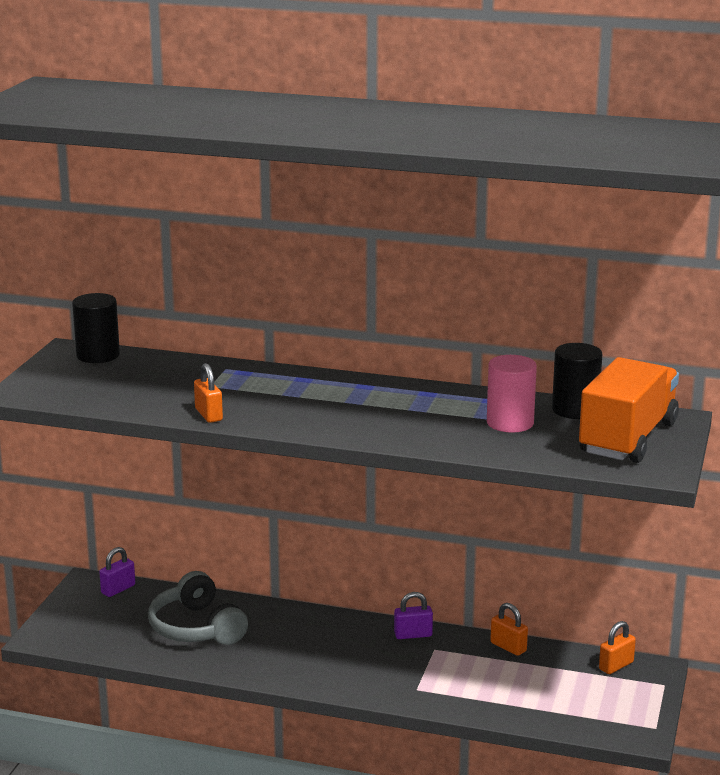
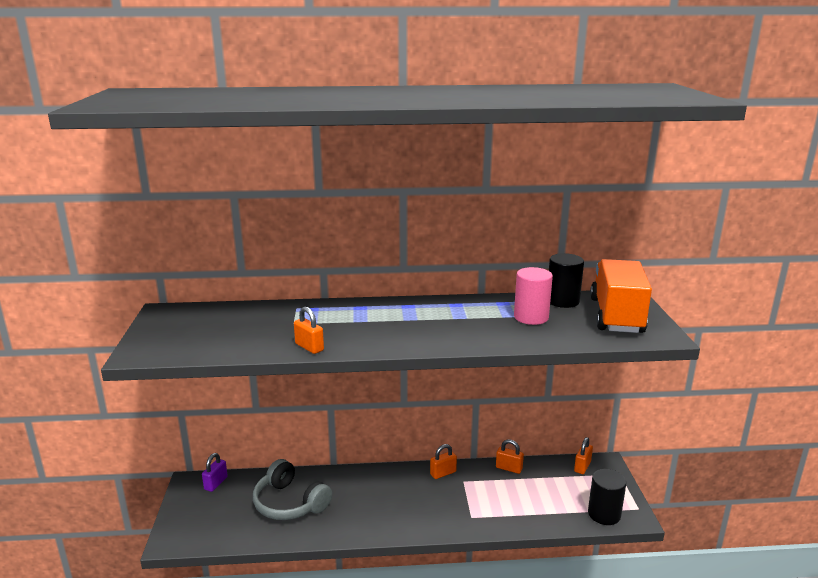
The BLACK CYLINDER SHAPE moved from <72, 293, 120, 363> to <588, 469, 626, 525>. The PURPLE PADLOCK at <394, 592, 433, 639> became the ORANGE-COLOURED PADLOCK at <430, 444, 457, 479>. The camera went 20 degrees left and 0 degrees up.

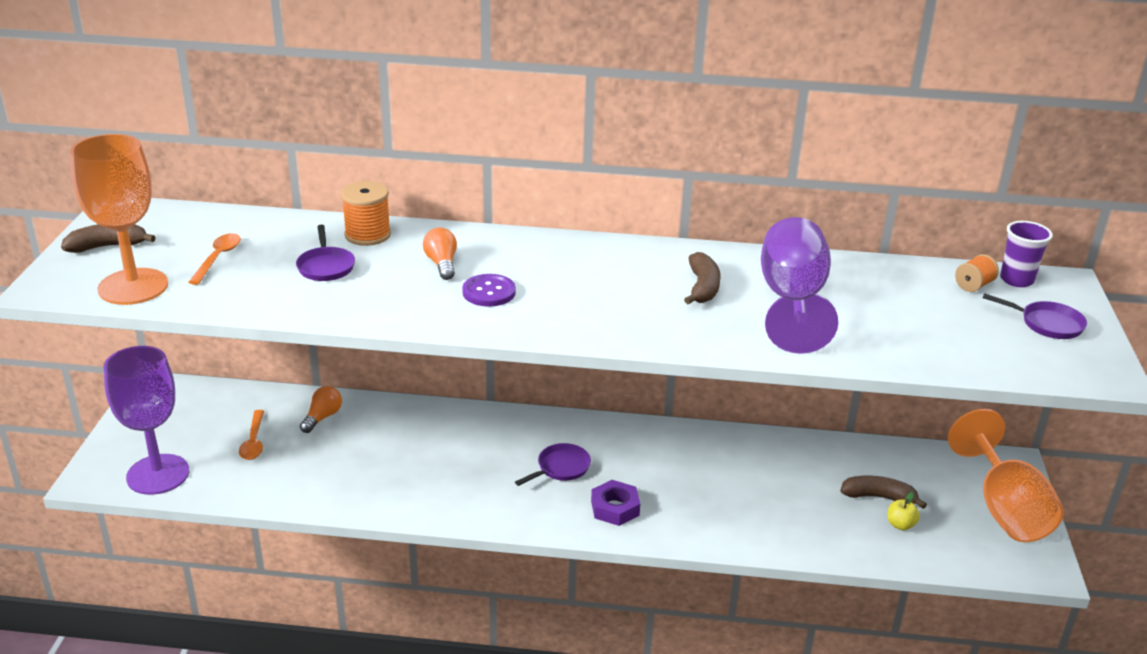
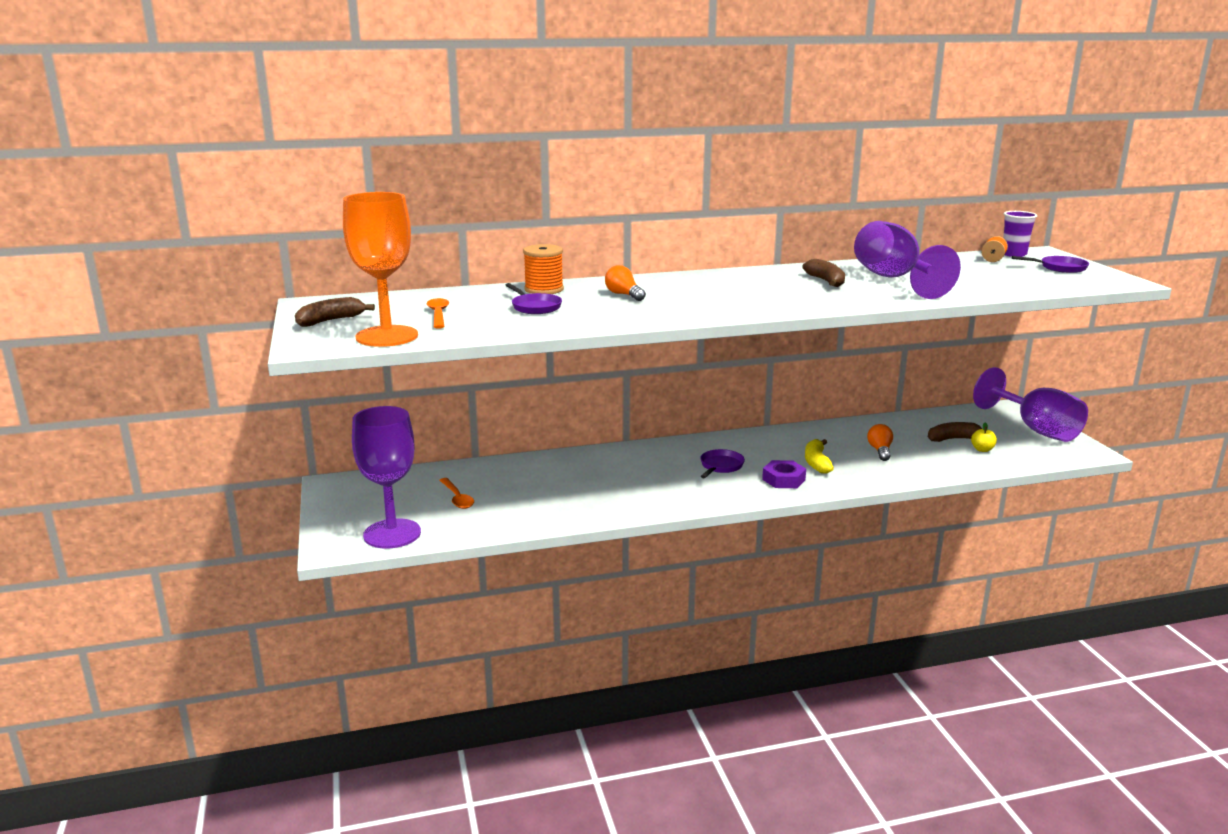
The ORANGE-COLOURED BULB moved from <300, 386, 342, 433> to <867, 424, 893, 461>. The PURPLE SHIRT BUTTON at <462, 274, 516, 307> disappeared. The ORANGE-COLOURED CHALICE at <948, 409, 1064, 542> became the PURPLE CHALICE at <973, 367, 1088, 442>. The BRIGHT YELLOW BANANA FRUIT at <805, 439, 834, 474> appeared. The camera went 20 degrees left and 10 degrees down.

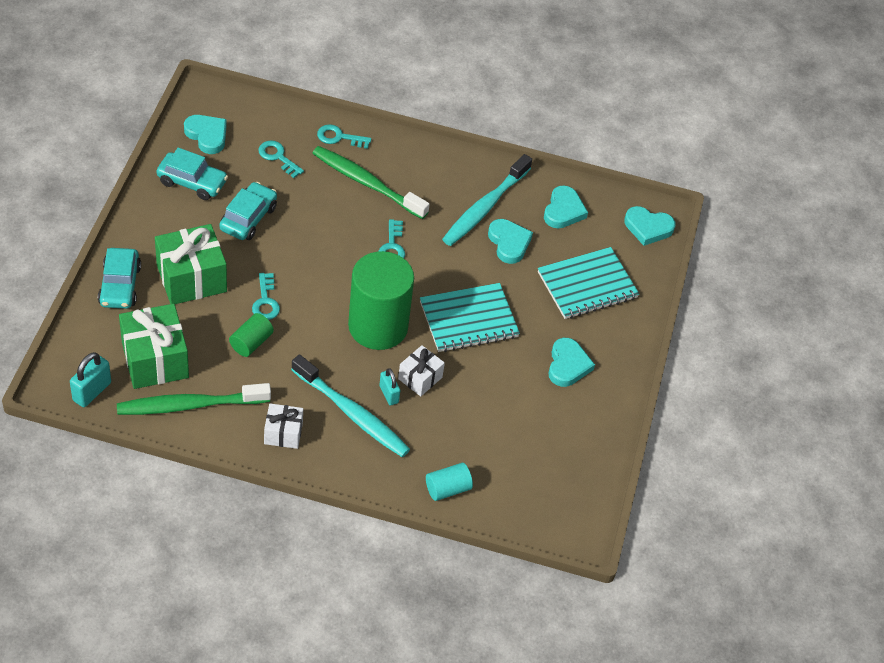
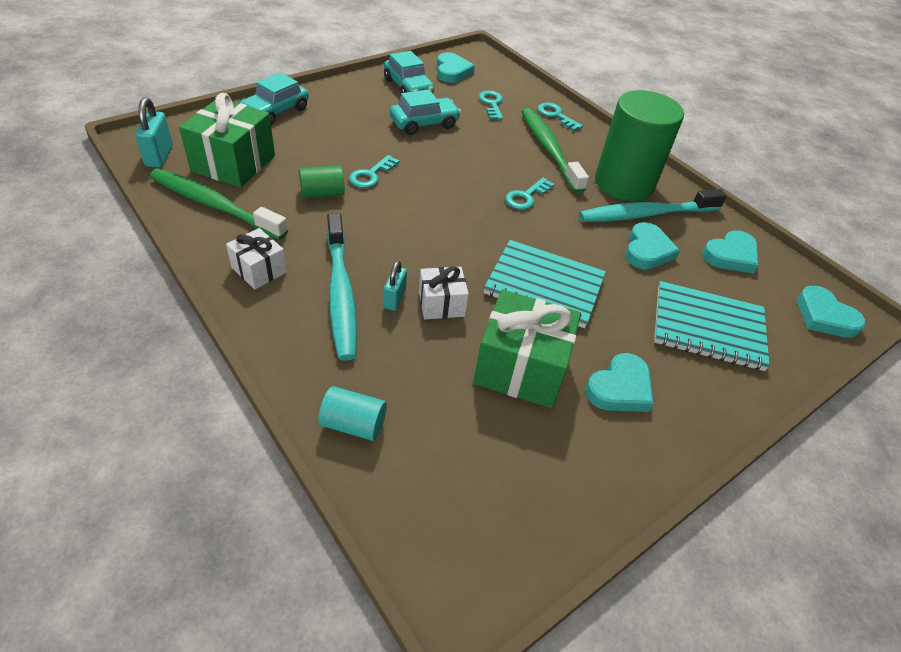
The TURQUOISE PADLOCK at <70, 352, 111, 407> turned 75 degrees counterclockwise. The LEAF-GREEN PRESENT moved from <155, 224, 227, 304> to <473, 290, 581, 408>. The LEAF-GREEN CYLINDER SHAPE moved from <348, 251, 414, 350> to <595, 90, 684, 201>. The camera went 40 degrees right and 5 degrees down.

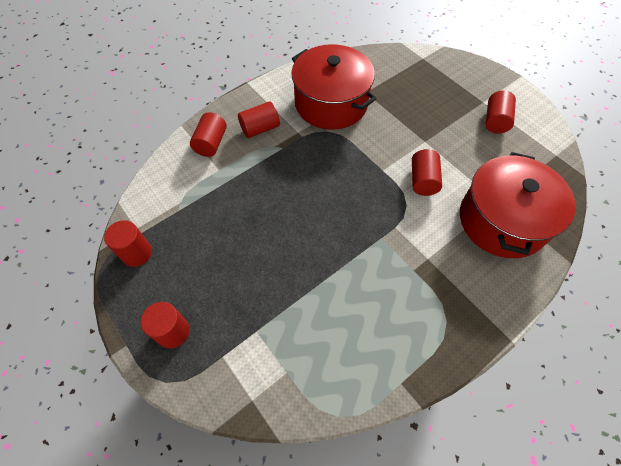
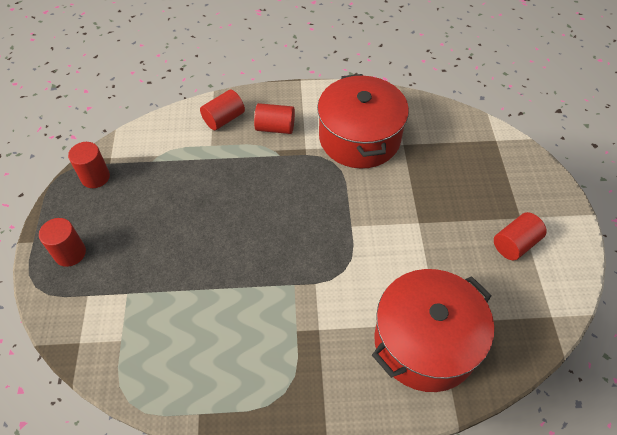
The SCARLET CYLINDER SHAPE at <412, 149, 442, 196> disappeared. The camera went 35 degrees right and 5 degrees down.

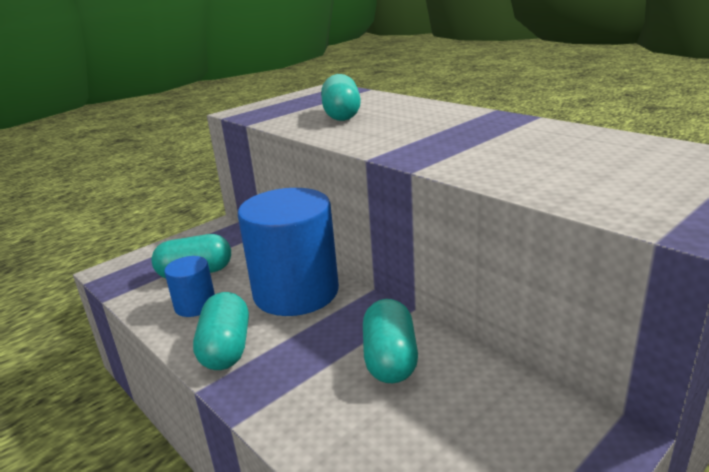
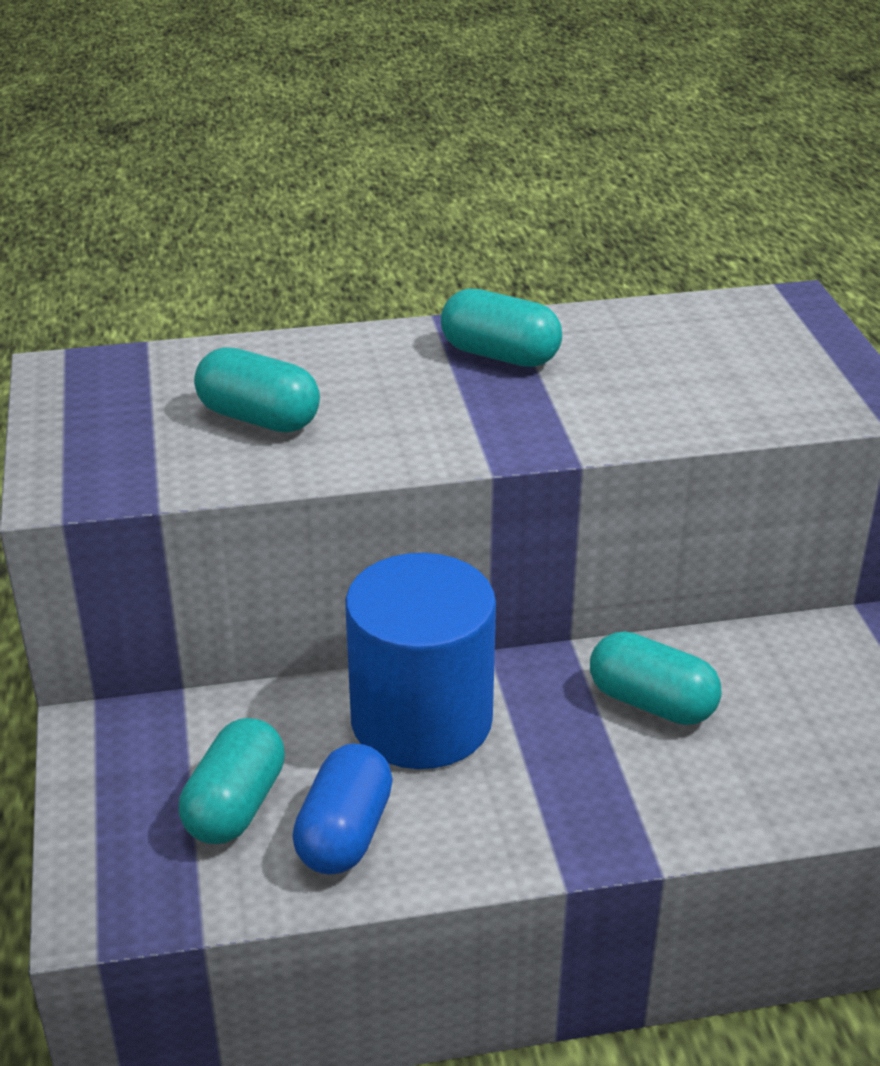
The ROYAL BLUE CYLINDER SHAPE at <164, 256, 215, 317> was replaced by the ROYAL BLUE CAPSULE at <293, 743, 393, 874>. The TURQUOISE CAPSULE moved from <193, 292, 249, 370> to <441, 288, 562, 367>. The camera went 60 degrees left and 10 degrees up.

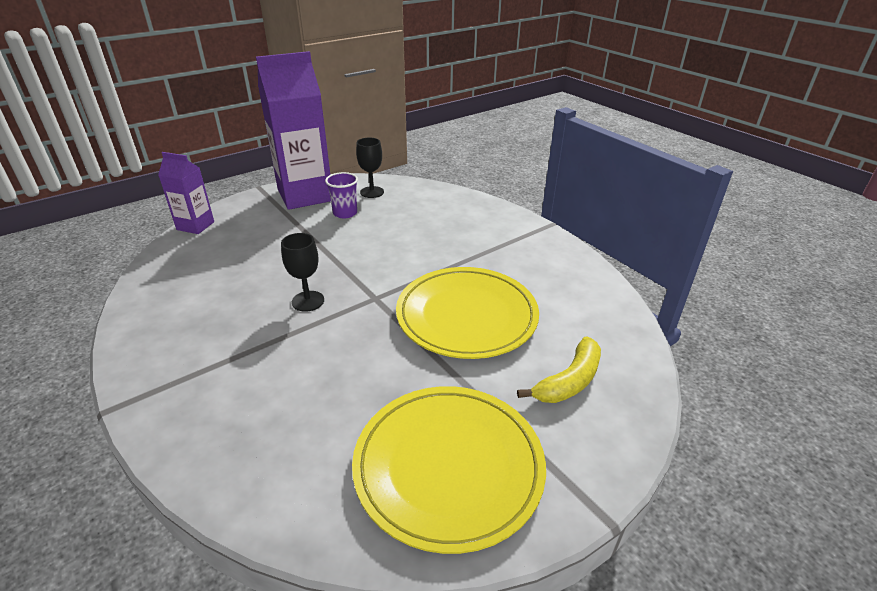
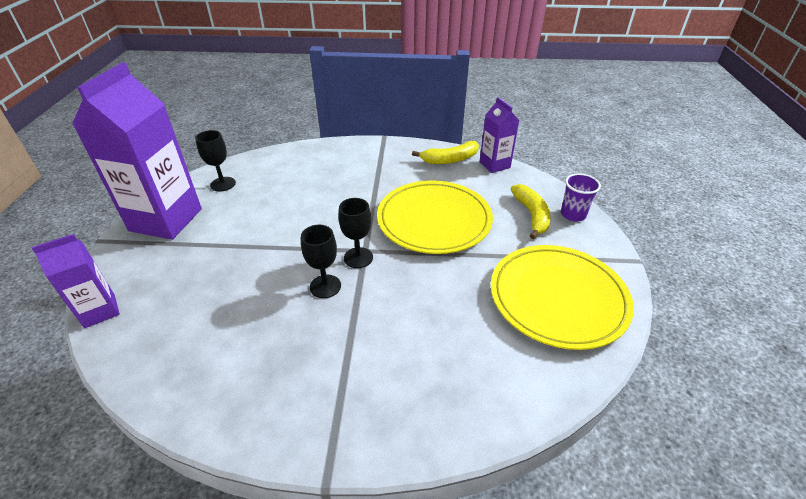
The PURPLE BEAKER moved from <325, 172, 358, 218> to <561, 173, 601, 221>. The BLACK CHALICE at <338, 198, 373, 268> appeared. The BRIGHT YELLOW BANANA FRUIT at <412, 141, 479, 164> appeared. The PURPLE JUICE CARTON at <480, 97, 519, 173> appeared. The camera went 50 degrees left and 5 degrees up.

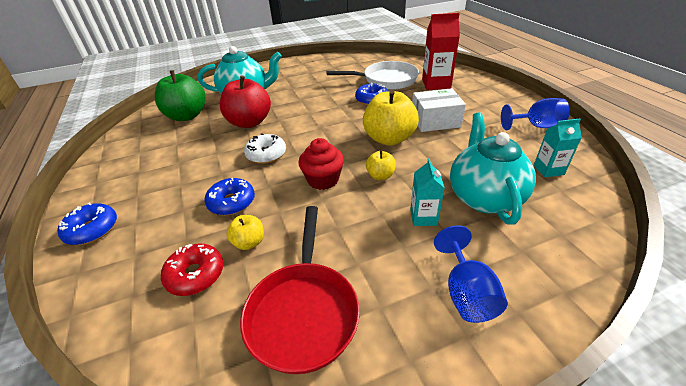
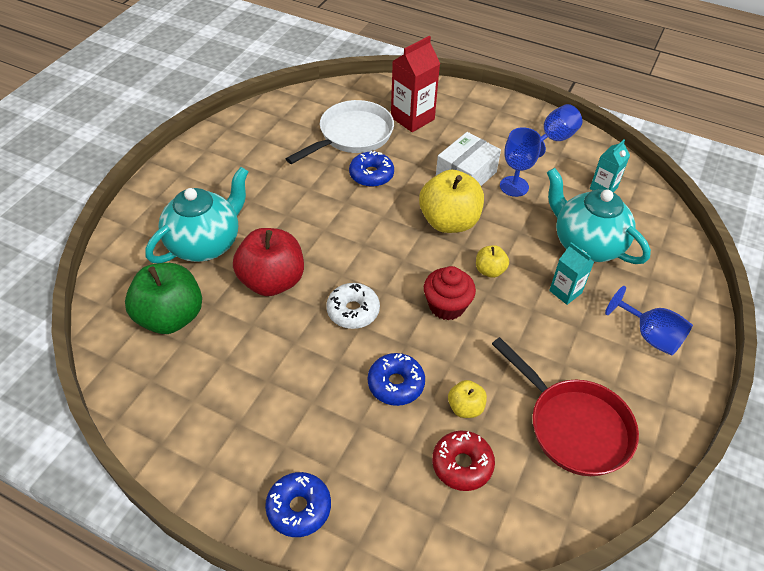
The ROYAL BLUE CHALICE at <500, 127, 541, 197> appeared. The camera went 45 degrees left and 10 degrees up.

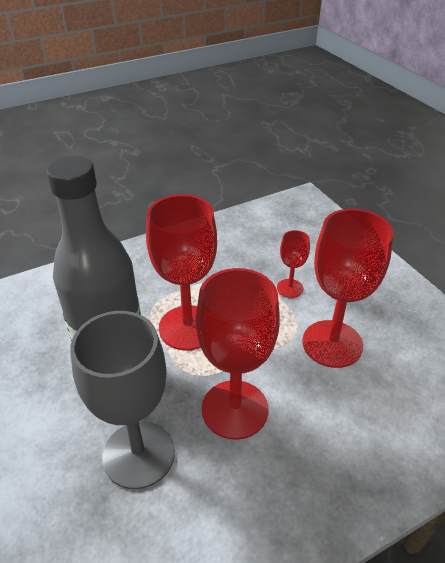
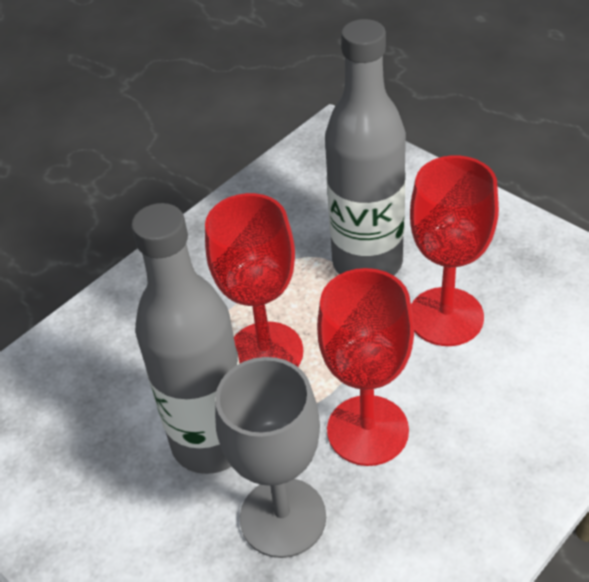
The SCARLET CHALICE at <277, 230, 310, 298> was replaced by the GREY FLASK at <325, 19, 406, 275>. The camera went 15 degrees left and 5 degrees up.

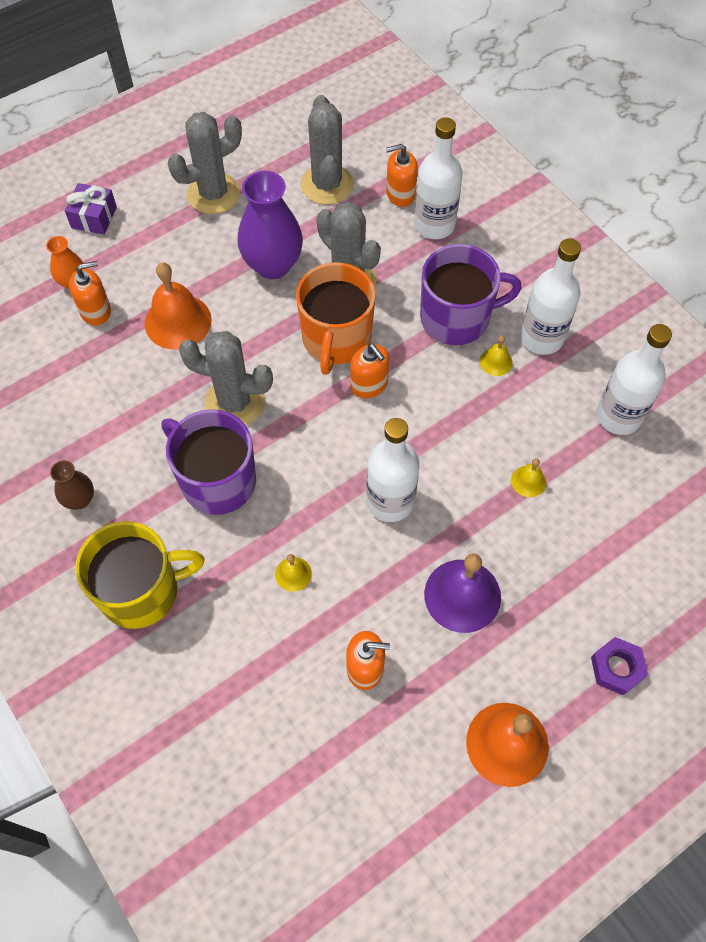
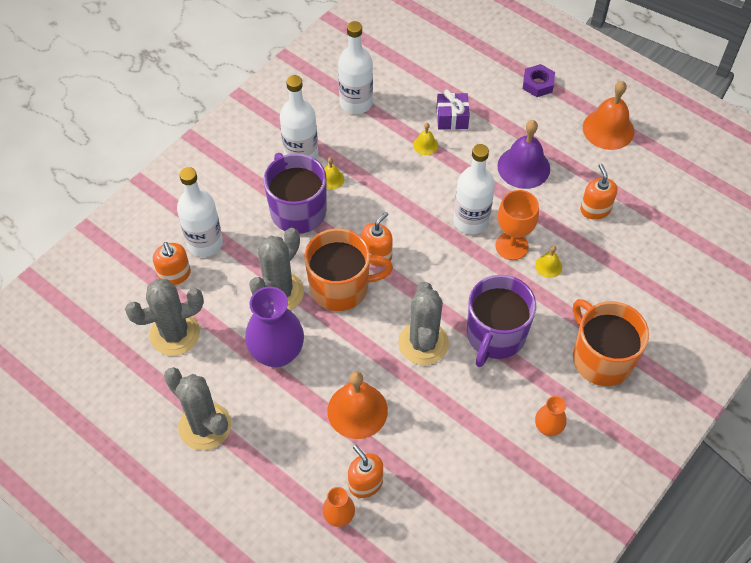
The RUSSET TALL VASE at <50, 460, 94, 510> became the ORANGE-COLOURED TALL VASE at <535, 396, 567, 436>. The PURPLE PRESENT moved from <65, 183, 117, 235> to <437, 90, 470, 130>. The BRIGHT YELLOW TEA MUG at <75, 521, 205, 629> became the ORANGE-COLOURED TEA MUG at <573, 299, 649, 386>. The ORANGE-COLOURED CHALICE at <496, 190, 539, 260> appeared. The camera went 105 degrees left and 5 degrees down.

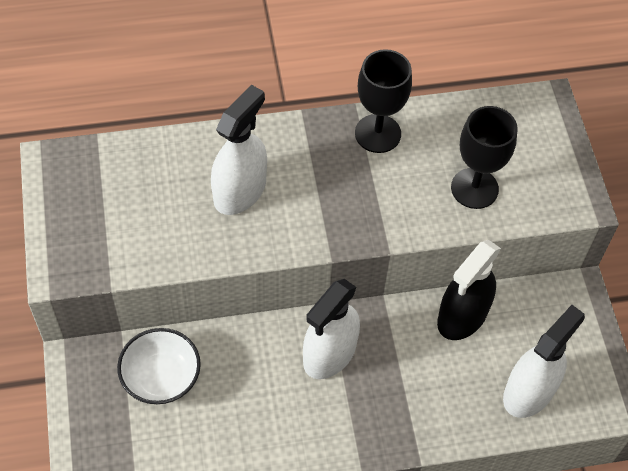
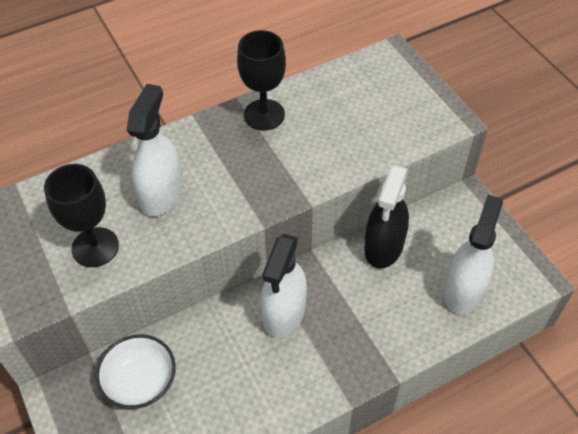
The BLACK CHALICE moved from <451, 106, 518, 209> to <44, 164, 119, 267>. The camera went 15 degrees left and 5 degrees down.

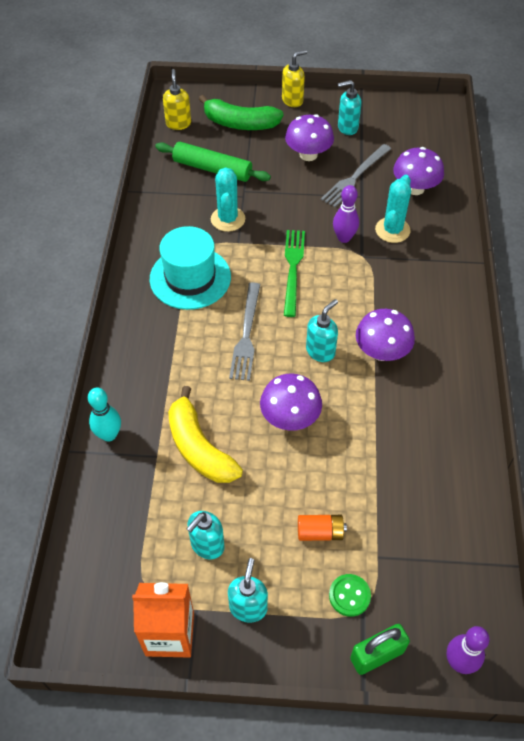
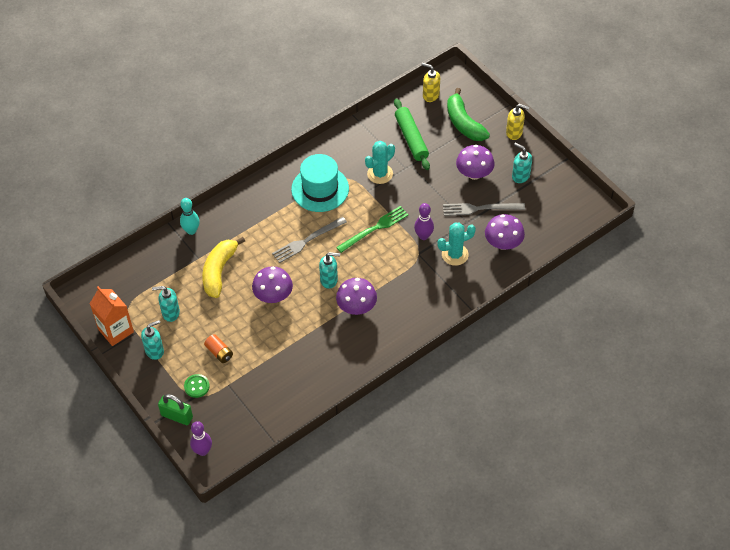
The BRIGHT YELLOW SOAP PUMP at <163, 69, 191, 130> turned 105 degrees counterclockwise. The camera went 50 degrees right and 0 degrees up.

